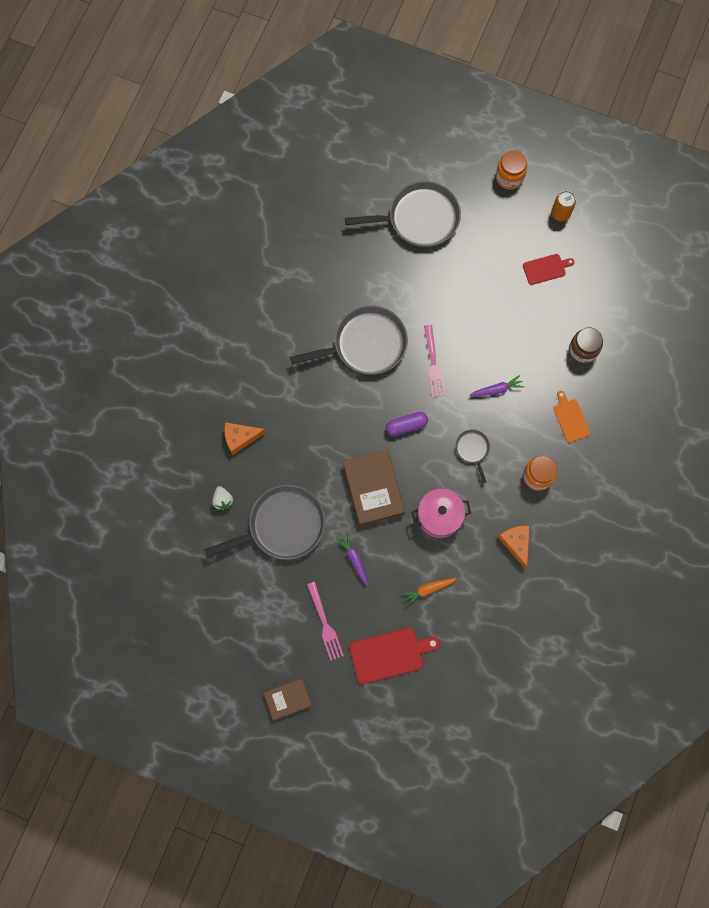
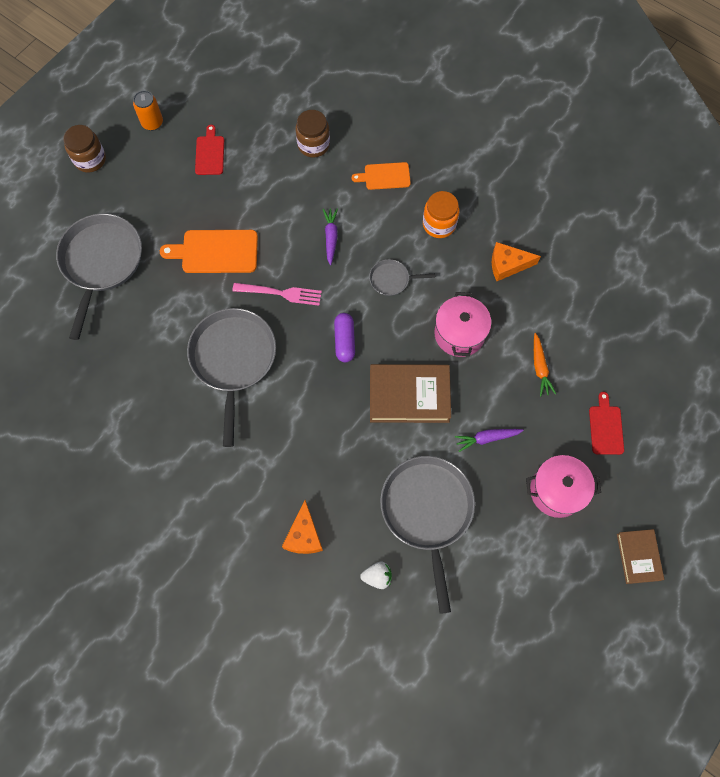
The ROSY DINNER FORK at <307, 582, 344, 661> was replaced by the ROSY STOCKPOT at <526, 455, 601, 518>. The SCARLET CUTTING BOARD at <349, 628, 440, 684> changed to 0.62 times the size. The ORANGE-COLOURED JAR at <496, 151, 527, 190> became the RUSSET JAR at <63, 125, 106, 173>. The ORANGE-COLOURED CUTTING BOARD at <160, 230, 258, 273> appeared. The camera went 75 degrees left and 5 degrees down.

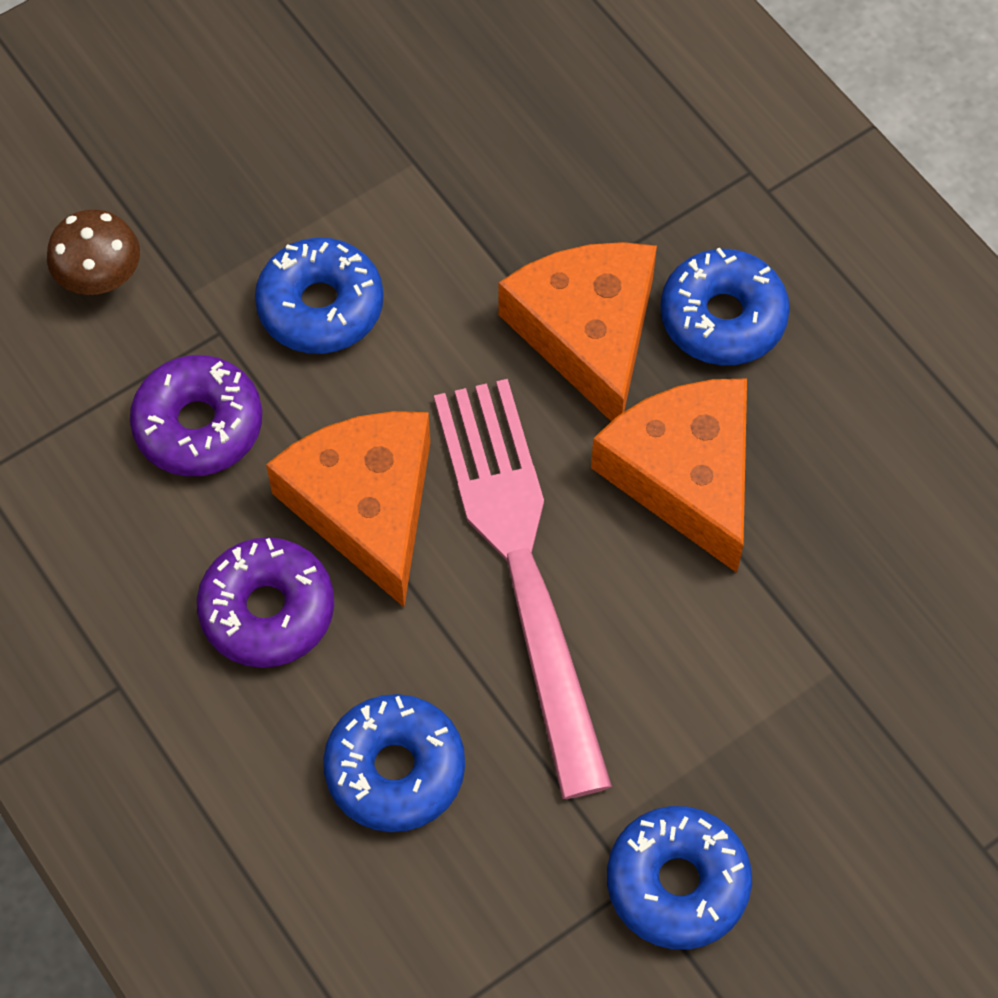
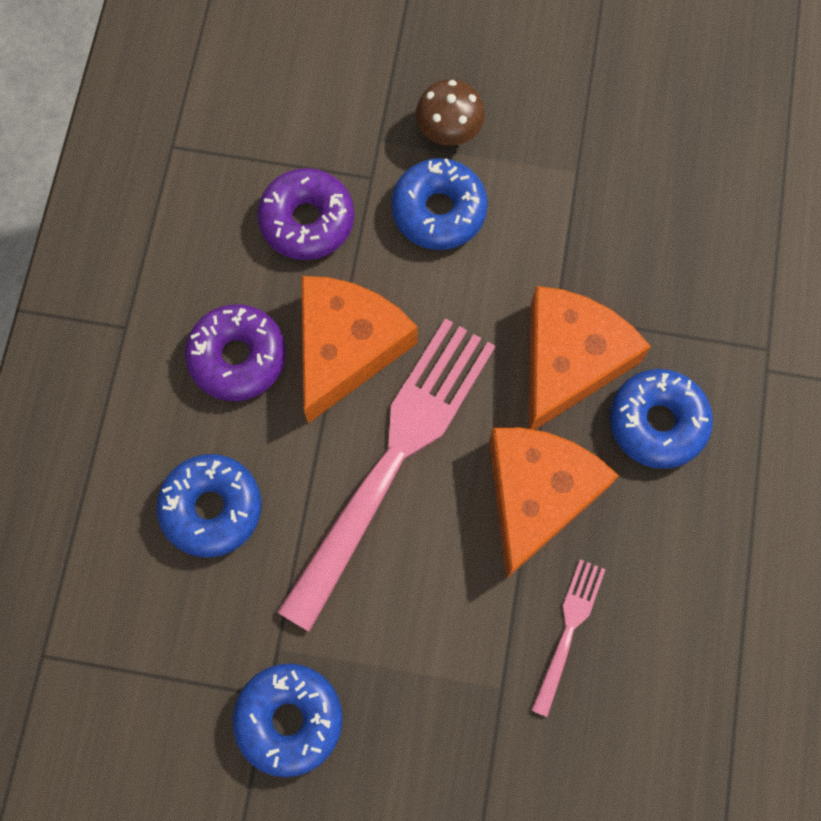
The RUSSET FUNGUS moved from <47, 209, 140, 295> to <416, 79, 485, 146>. The ROSY DINNER FORK at <531, 559, 606, 717> appeared. The camera went 45 degrees right and 10 degrees up.

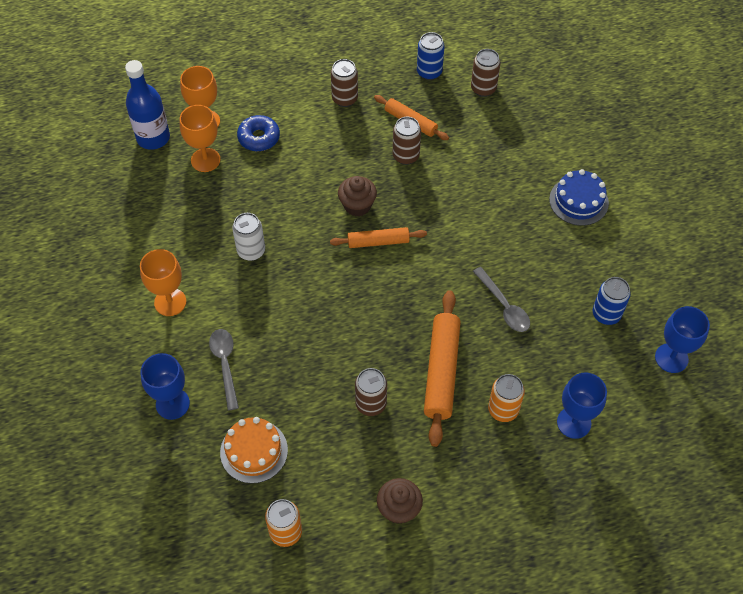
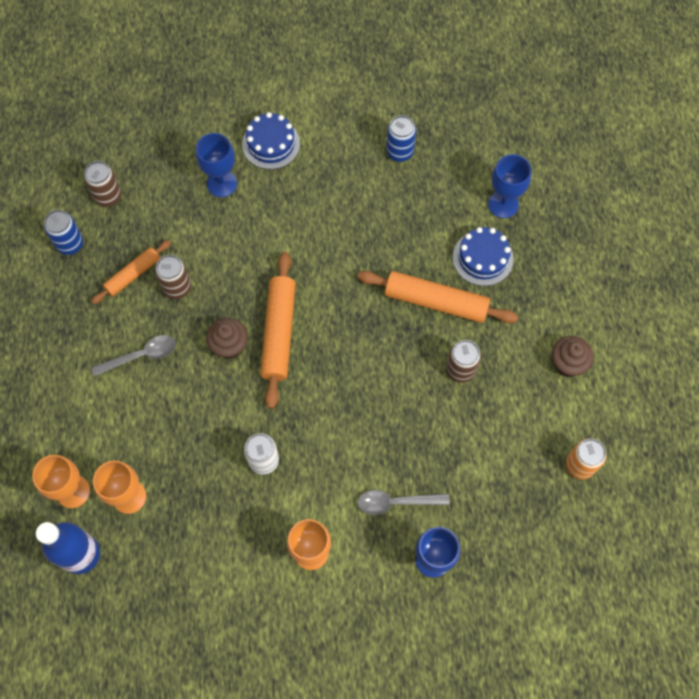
The ORANGE-COLOURED CAKE at <220, 417, 288, 484> disappeared. The ROYAL BLUE DONUT at <237, 115, 280, 152> disappeared. The ORANGE-COLOURED ROLLING PIN at <330, 227, 427, 248> changed to 1.64 times the size. The RUSSET TIN at <331, 59, 358, 107> disappeared. The GREY TEASPOON moved from <473, 267, 530, 332> to <91, 335, 176, 376>. The ORANGE-COLOURED TIN at <488, 374, 525, 422> was replaced by the ROYAL BLUE CAKE at <453, 227, 514, 286>. The ROYAL BLUE CHALICE moved from <655, 306, 710, 373> to <196, 133, 237, 197>. The camera went 80 degrees left and 10 degrees up.

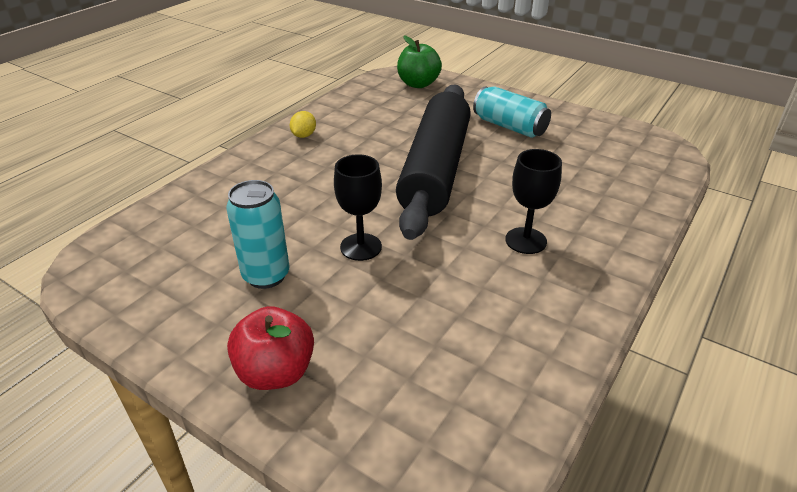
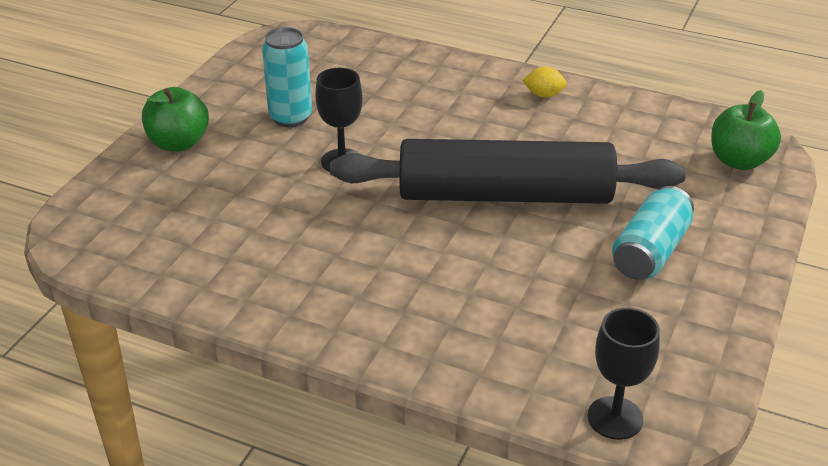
The SCARLET APPLE at <227, 306, 314, 390> became the LEAF-GREEN APPLE at <142, 87, 209, 151>. The BLACK CHALICE moved from <505, 149, 562, 254> to <587, 308, 660, 440>. The camera went 80 degrees right and 0 degrees up.

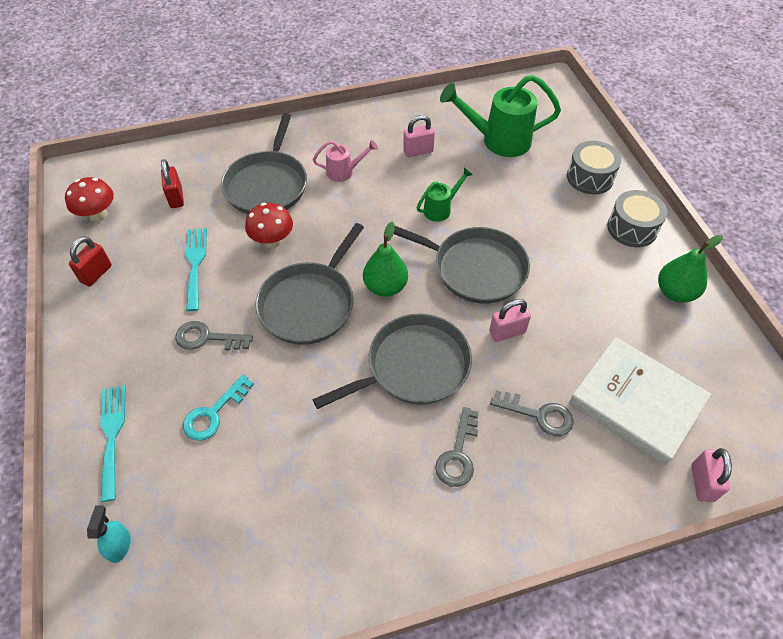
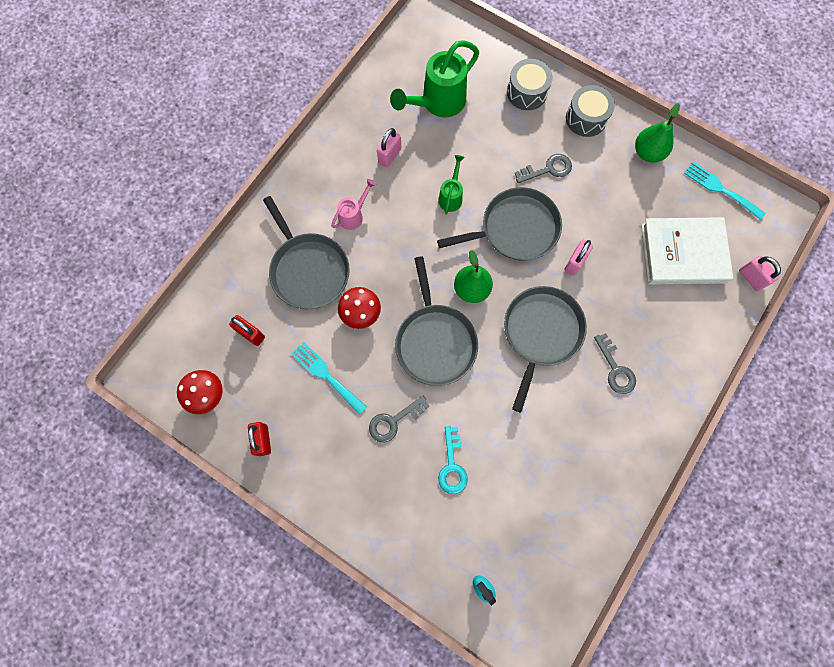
The TURQUOISE DINNER FORK moved from <100, 385, 126, 502> to <684, 162, 766, 220>. The GREY LATCHKEY moved from <490, 390, 573, 436> to <514, 154, 572, 183>. The camera went 40 degrees left and 20 degrees up.

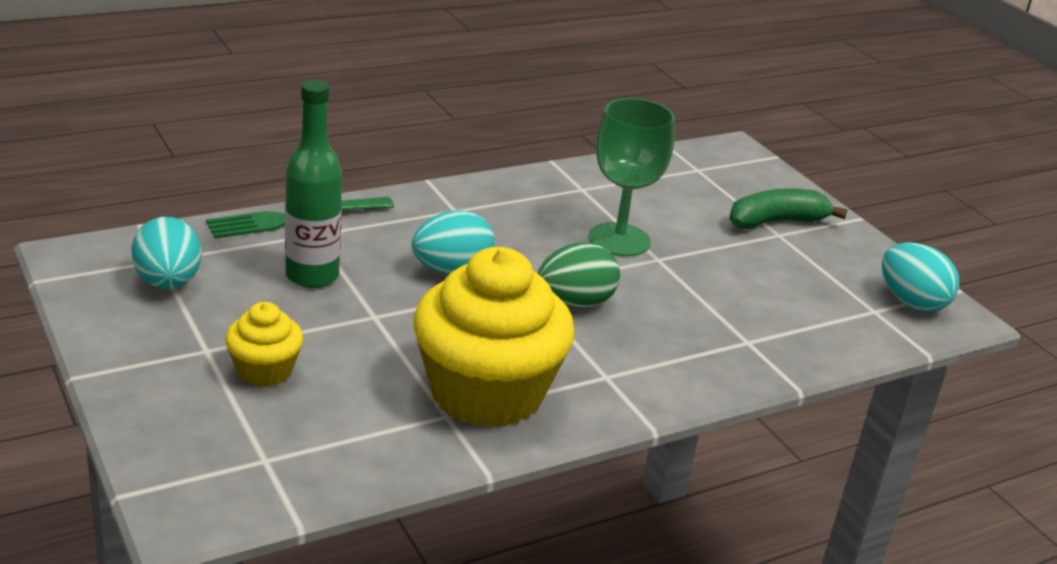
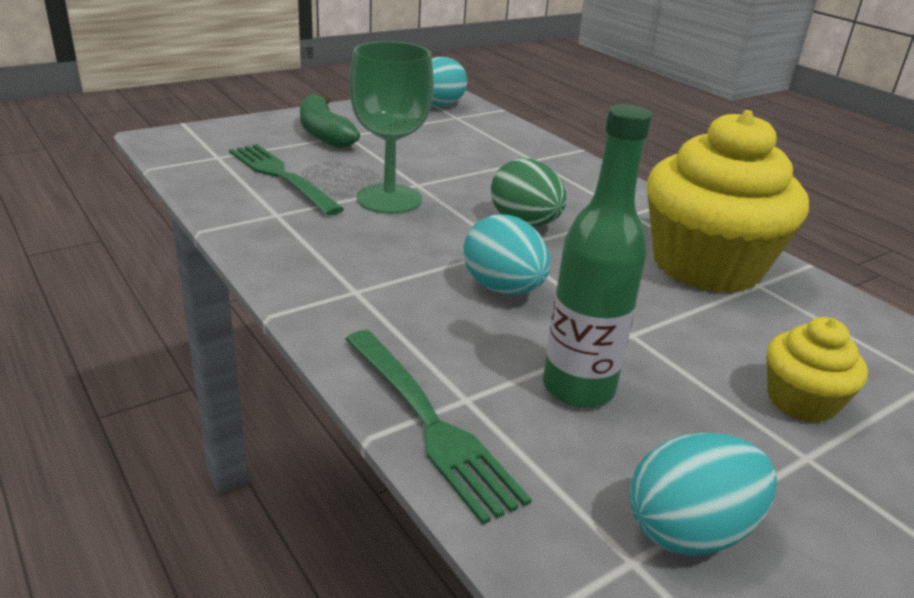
The LEAF-GREEN DINNER FORK at <229, 144, 344, 215> appeared. The camera went 95 degrees left and 0 degrees up.

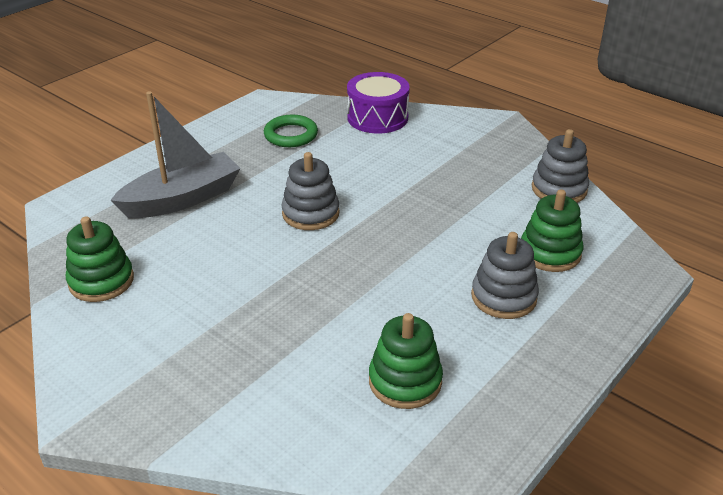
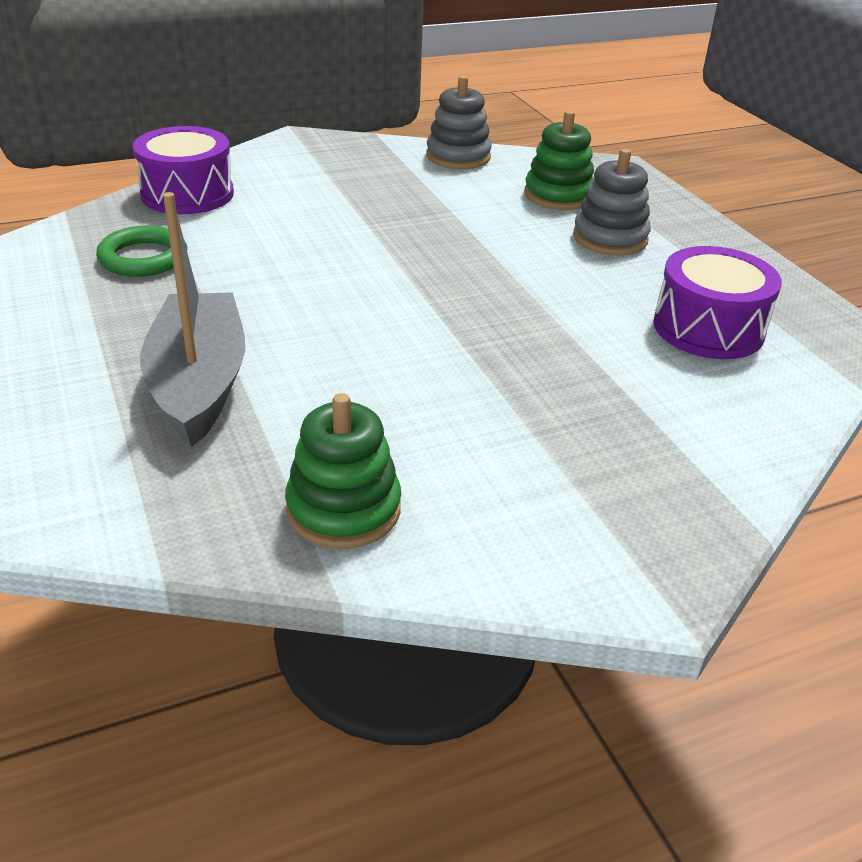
The GREY STACKING RINGS at <281, 152, 340, 230> disappeared. The LEAF-GREEN STACKING RINGS at <369, 313, 443, 409> was replaced by the PURPLE TOY DRUM at <653, 246, 782, 359>. The camera went 65 degrees left and 0 degrees up.

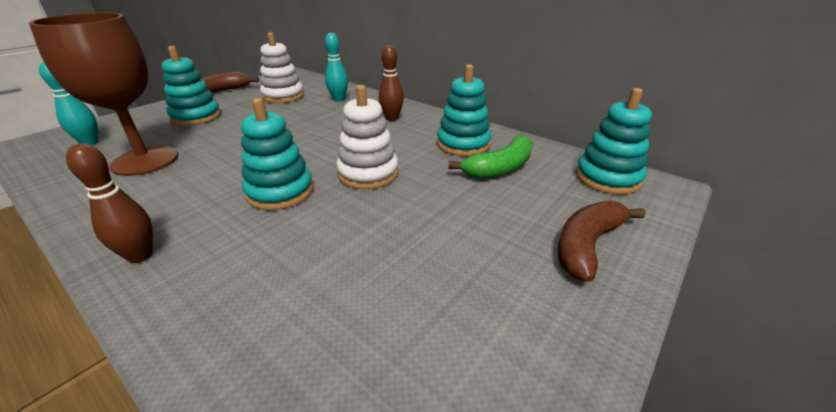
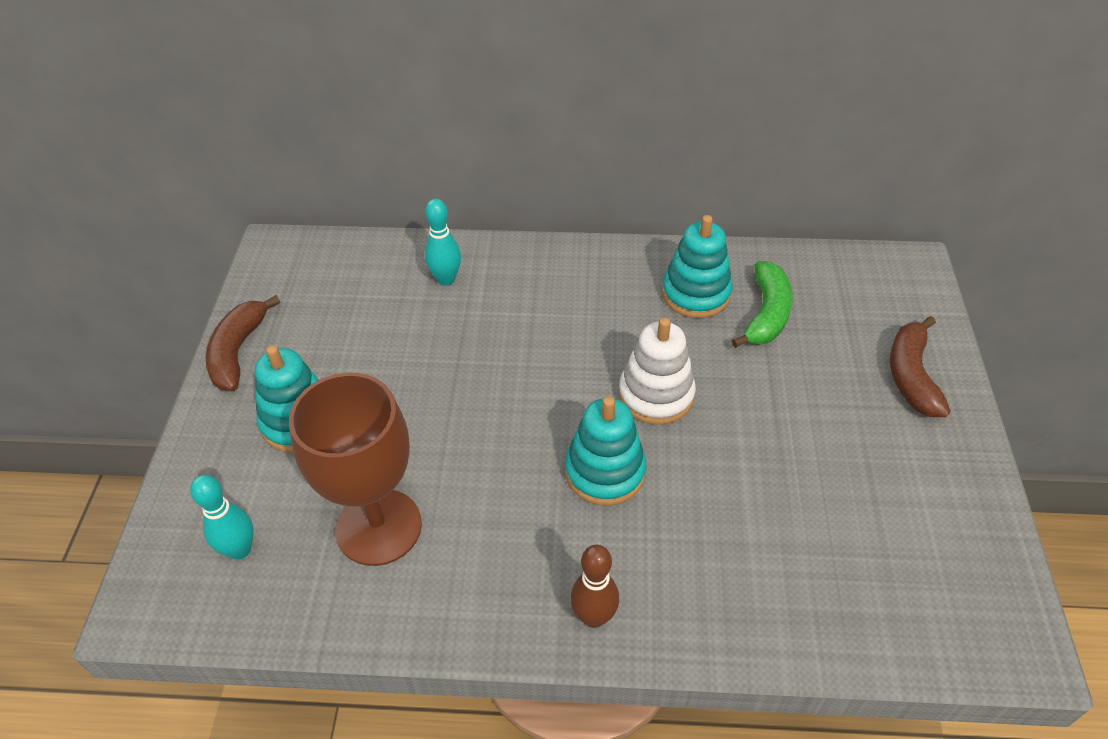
The WHITE STACKING RINGS at <260, 32, 304, 103> disappeared. The RUSSET SKITTLE at <379, 45, 404, 121> disappeared. The TURQUOISE STACKING RINGS at <576, 88, 652, 195> disappeared. The camera went 35 degrees left and 15 degrees up.

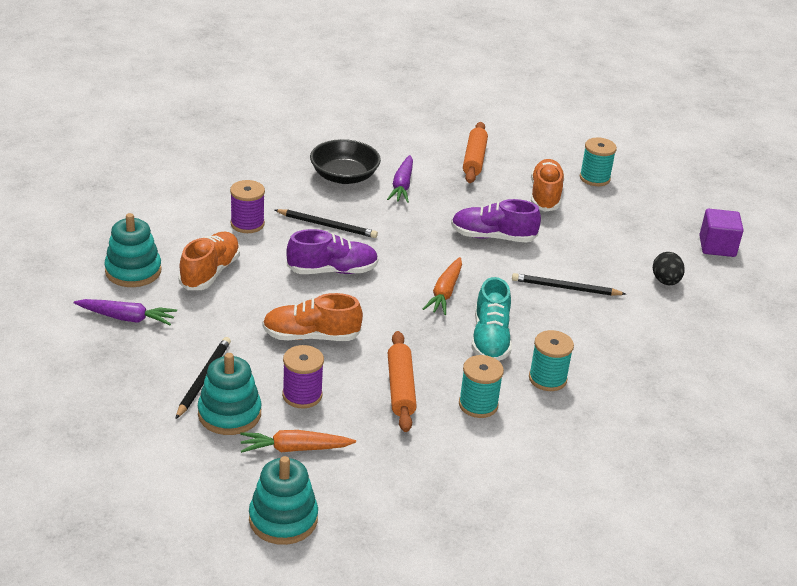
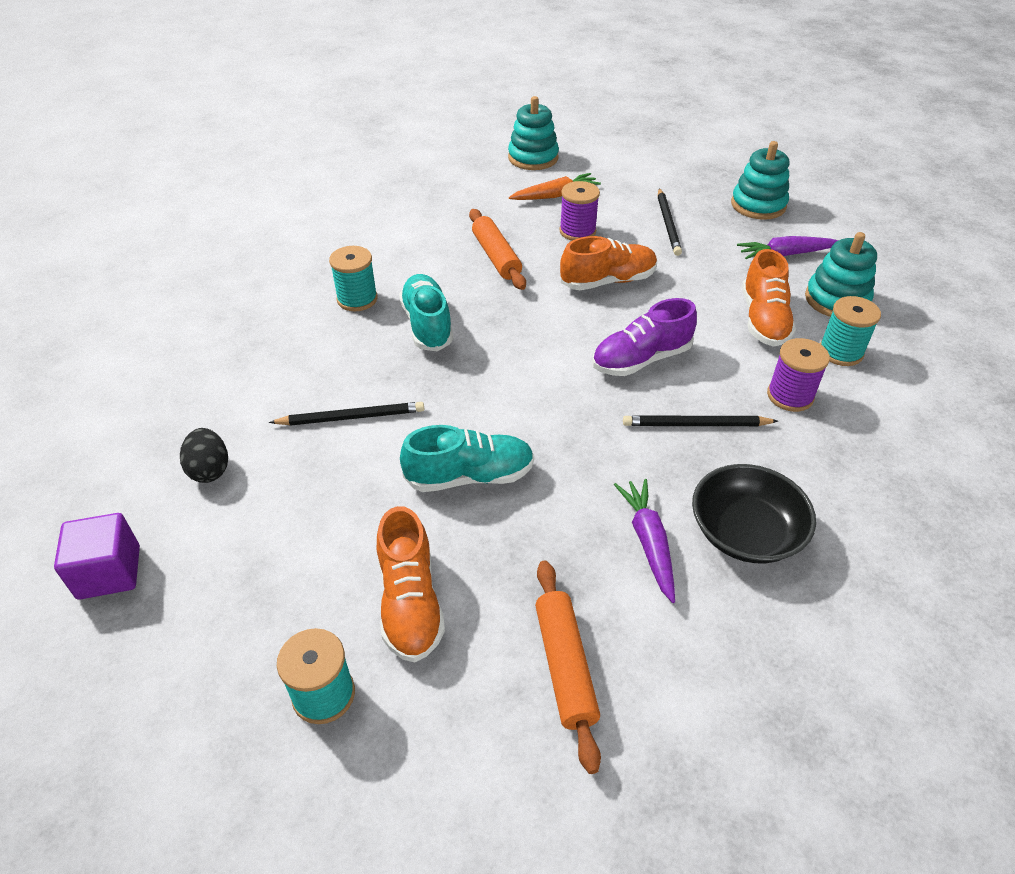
The TURQUOISE STACKING RINGS moved from <198, 353, 261, 435> to <731, 141, 789, 220>. The ORANGE-COLOURED ROOT VEGETABLE at <423, 257, 462, 315> disappeared. The PURPLE LACE-UP SHOE at <451, 199, 541, 243> became the TURQUOISE LACE-UP SHOE at <400, 425, 534, 492>. The TURQUOISE SPOOL moved from <459, 355, 504, 418> to <820, 296, 881, 366>. The camera went 165 degrees right and 10 degrees up.

